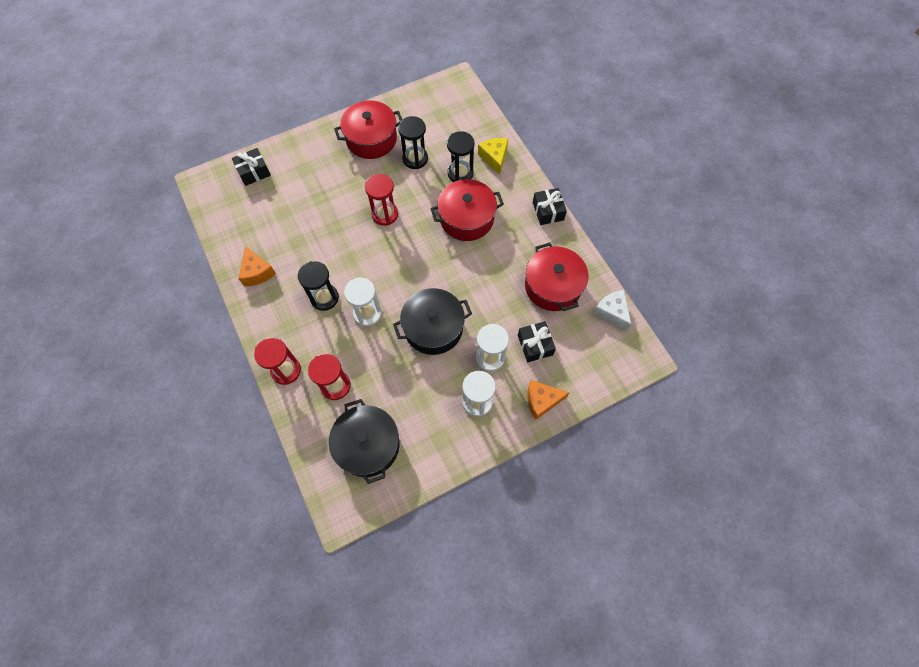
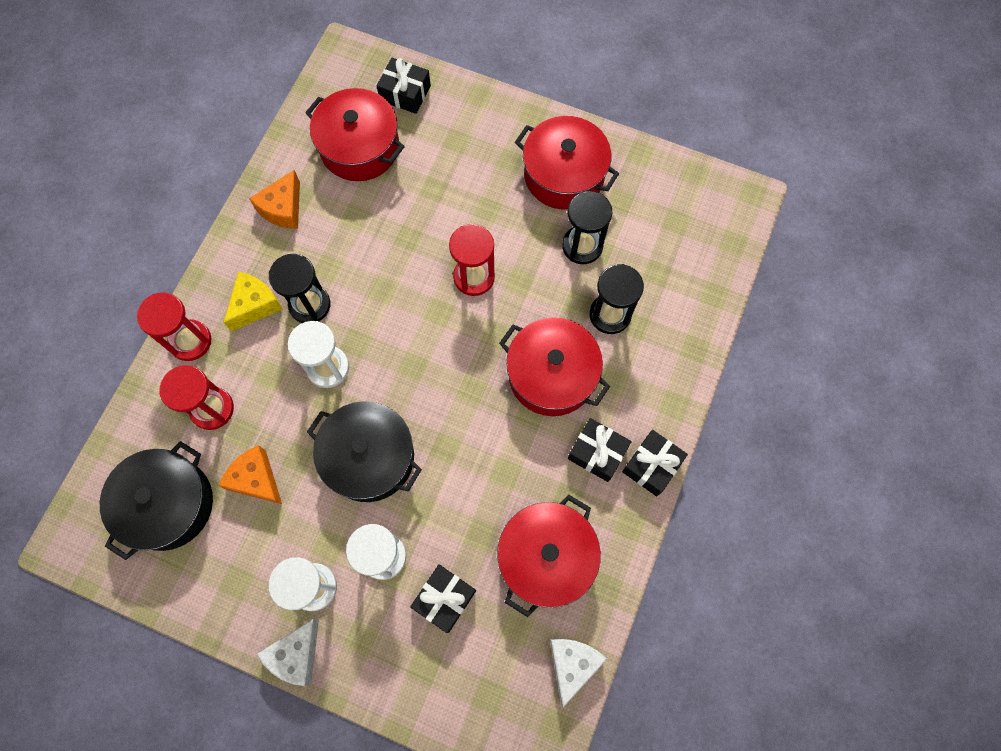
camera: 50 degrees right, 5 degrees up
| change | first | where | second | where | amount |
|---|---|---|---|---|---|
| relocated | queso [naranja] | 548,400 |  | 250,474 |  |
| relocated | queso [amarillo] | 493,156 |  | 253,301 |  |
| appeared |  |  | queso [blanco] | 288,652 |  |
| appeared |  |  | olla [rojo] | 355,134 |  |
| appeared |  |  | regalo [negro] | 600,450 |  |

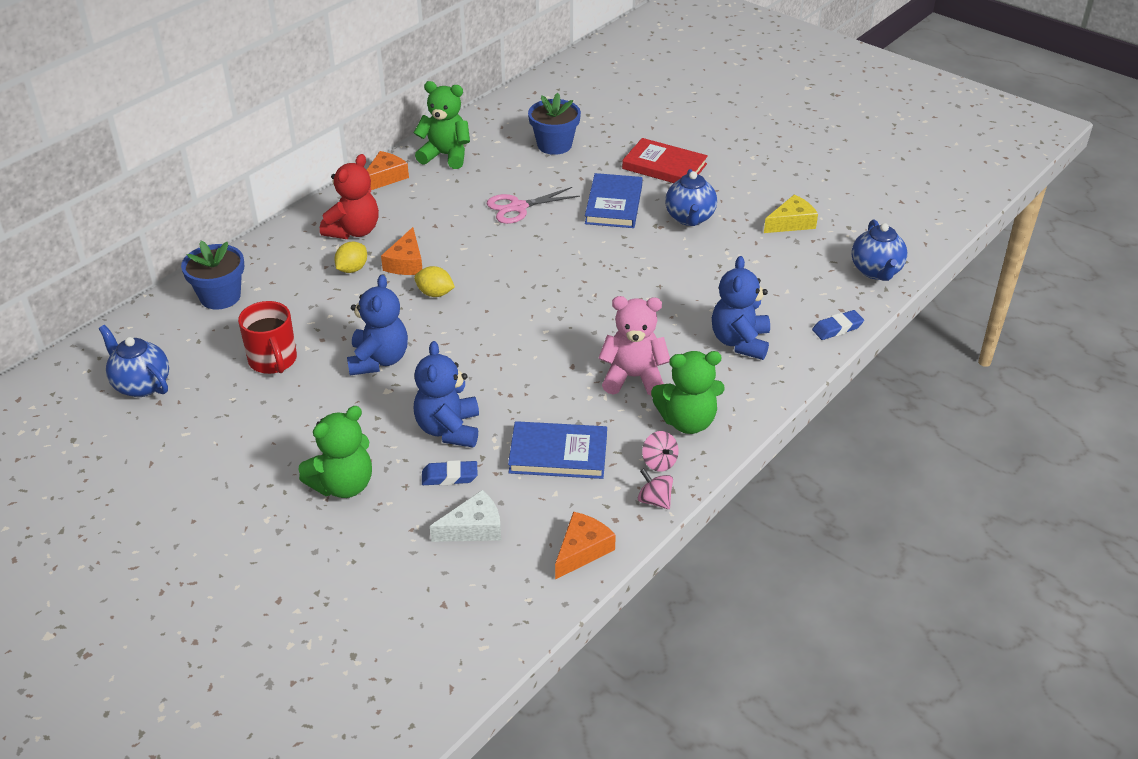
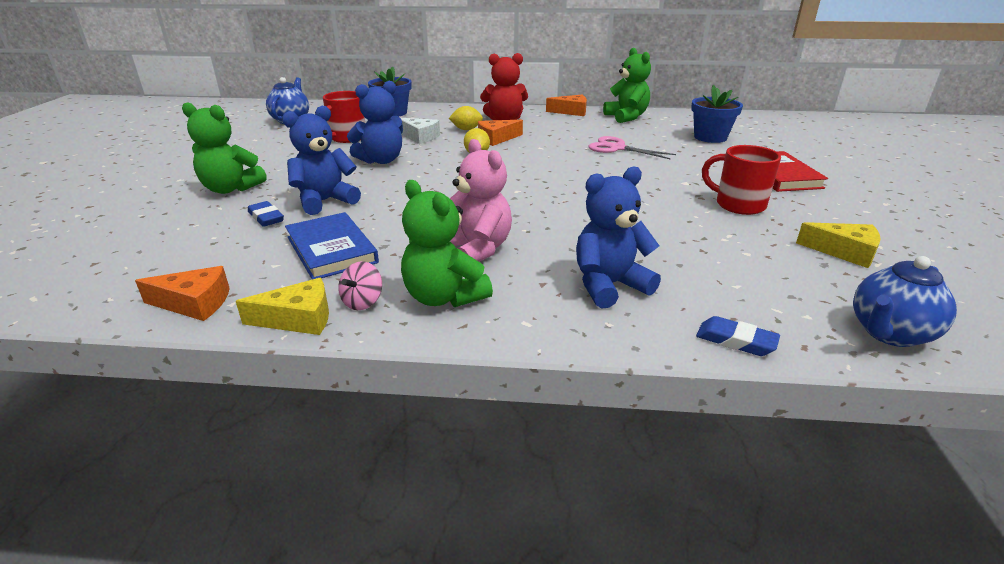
camera: 55 degrees right, 10 degrees down
| change | first | where | second | where | amount |
|---|---|---|---|---|---|
| exchanged | peonza [rosa] | 655,489 | queso [amarillo] | 282,306 |  |
| relocated | queso [blanco] | 465,516 |  | 420,131 |  |
| exchanged | tetera [azul] | 691,197 | taza [rojo] | 741,180 |  |
| missing | libro [azul] | 614,200 |  |  |  |

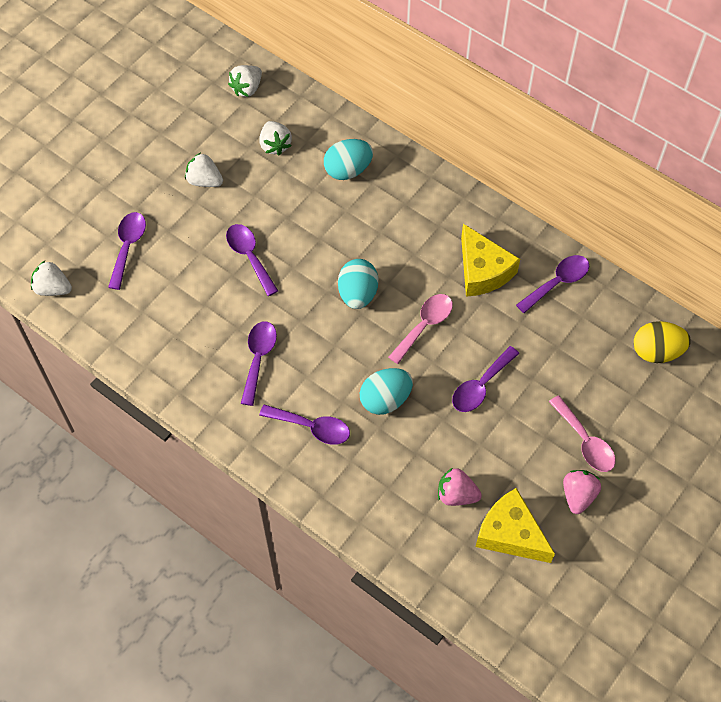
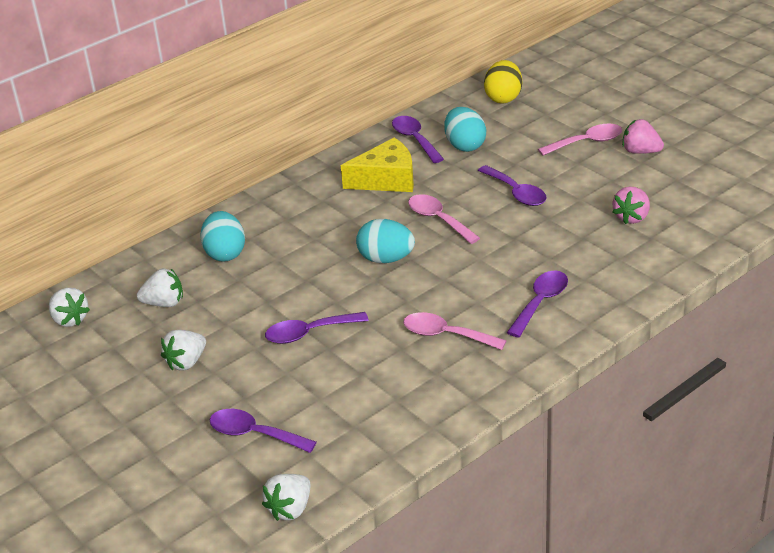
camera: 75 degrees left, 25 degrees down
| change | first | where | second | where | amount |
|---|---|---|---|---|---|
| colour | cuchara [morado] | 259,363 | cuchara [rosa] | 455,331 |  |
| relocated | huevo [turquesa] | 386,391 |  | 465,129 |  |
| missing | queso [amarillo] | 515,525 |  |  |  |

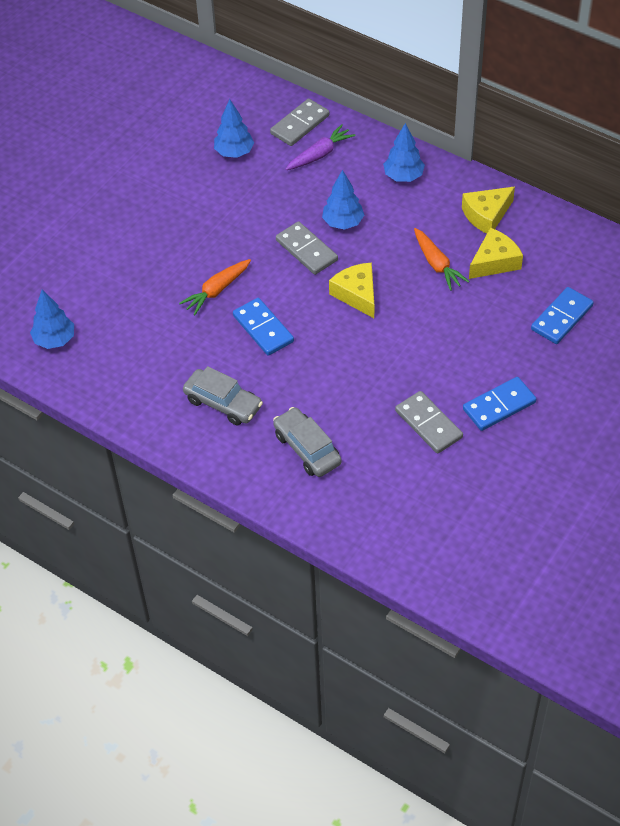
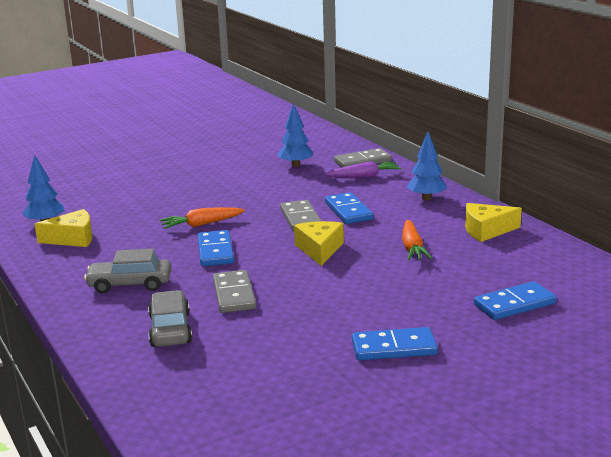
camera: 25 degrees right, 30 degrees down
| change | first | where | second | where | amount |
|---|---|---|---|---|---|
| relocated | queso [amarillo] | 496,253 |  | 63,228 |  |
| spun | coche [gris] | 223,395 |  | 127,271 | 120 degrees clockwise |
| relocated | ficha de dominó [gris] | 429,422 |  | 234,291 |  |
| exchanged | árbol [azul] | 343,200 | ficha de dominó [azul] | 349,208 |  |

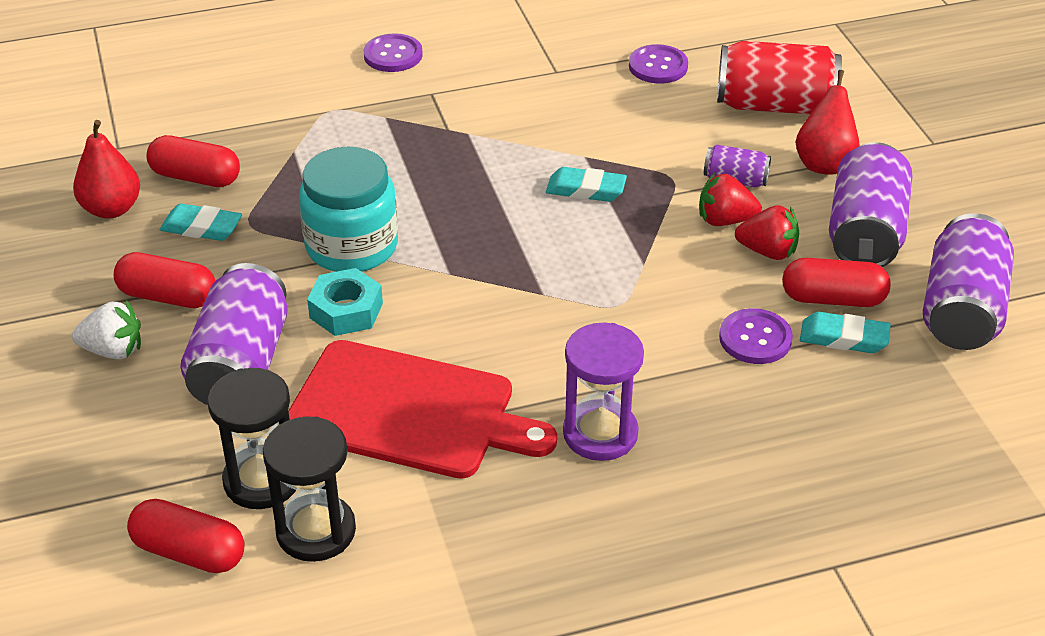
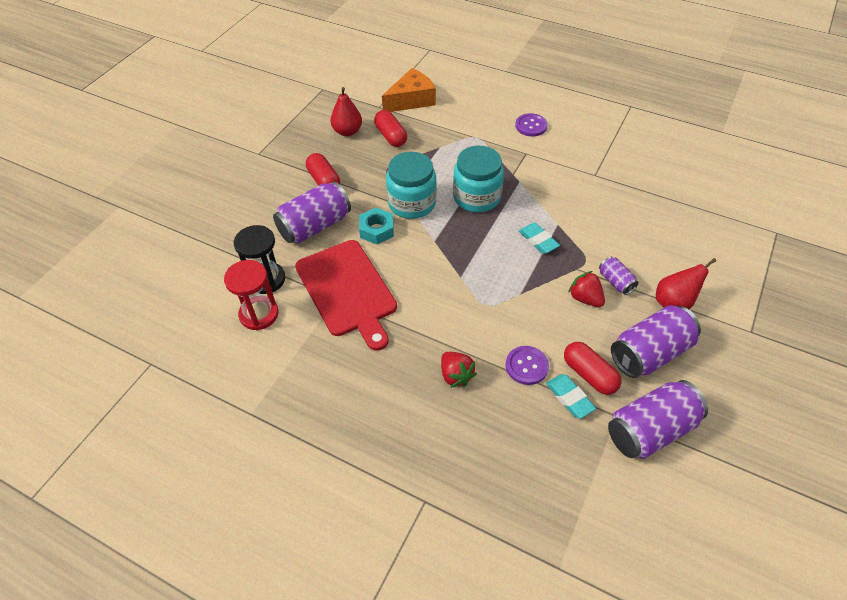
camera: 45 degrees right, 10 degrees up
| change | first | where | second | where | amount |
|---|---|---|---|---|---|
| colour | reloj de arena [negro] | 309,489 | reloj de arena [rojo] | 251,295 |  |
| appeared |  |  | queso [naranja] | 409,90 |  |
| relocated | fresa [rojo] | 767,232 |  | 459,370 |  |
| appeared |  |  | tarro [turquesa] | 478,179 |  |
| missing | fresa [blanco] | 106,330 |  |  |  |
| missing | cápsula [rojo] | 186,536 |  |  |  |
| missing | goma de borrar [turquesa] | 201,222 |  |  |  |
| missing | reloj de arena [morado] | 603,392 |  |  |  |
| missing | botón [morado] | 658,64 |  |  |  |
| missing | lata [rojo] | 779,77 |  |  |  |

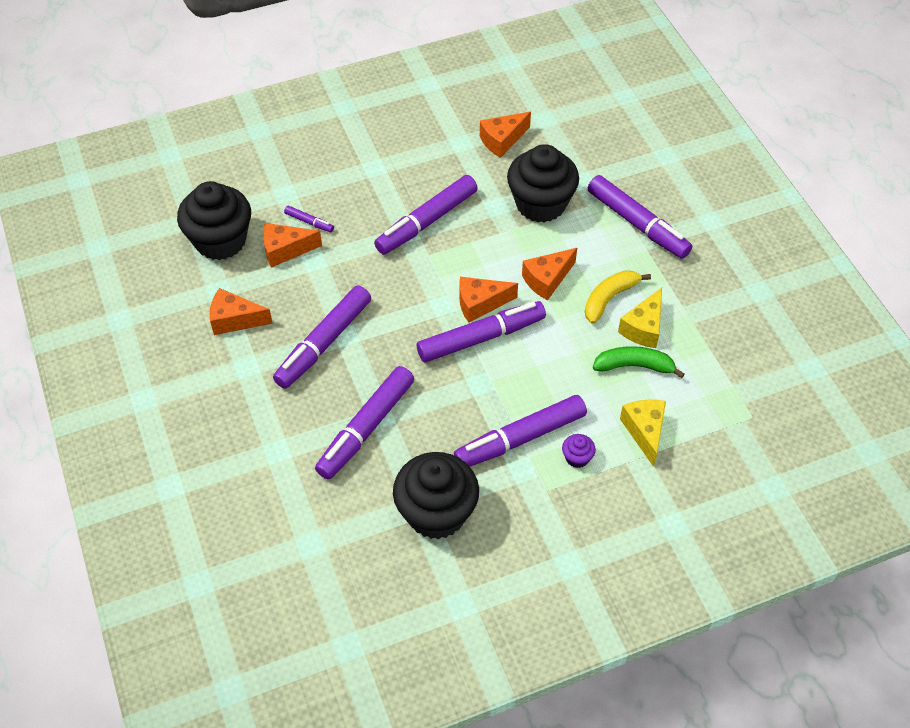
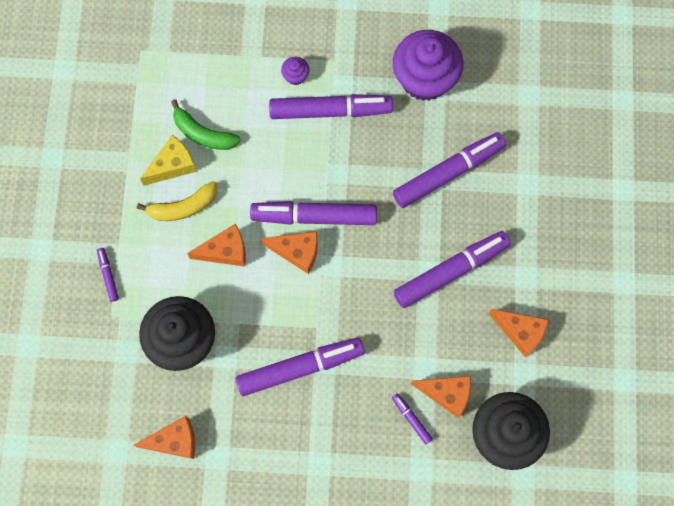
camera: 155 degrees left, 20 degrees up
| change | first | where | second | where | amount |
|---|---|---|---|---|---|
| size | rotulador [morado] | 640,217 |  | 108,275 | x0.44 |
| colour | magdalena [negro] | 436,495 | magdalena [morado] | 428,65 |  |
| missing | queso [amarillo] | 643,433 |  |  |  |

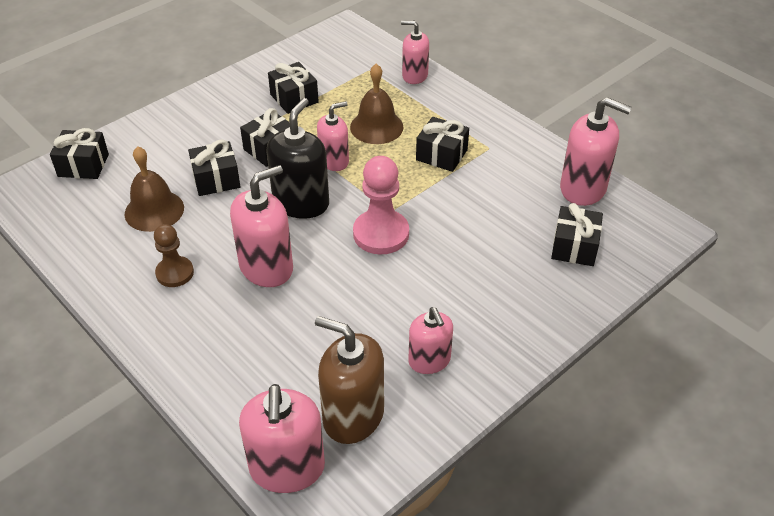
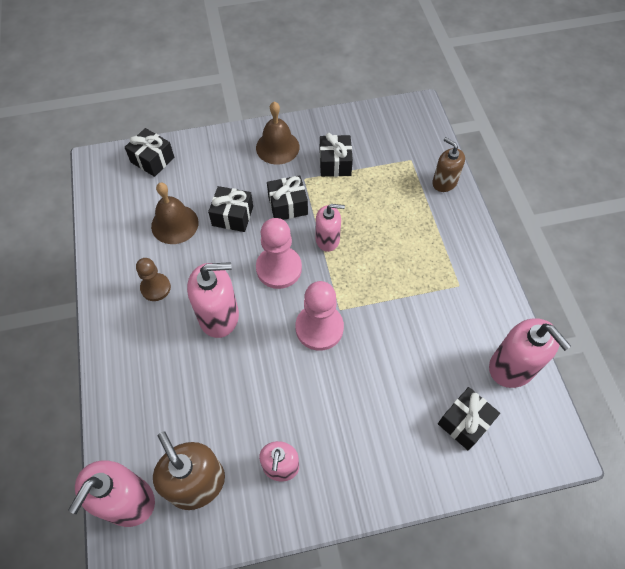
camera: 30 degrees right, 15 degrees up
| change | first | where | second | where | amount |
|---|---|---|---|---|---|
| relocated | campana [marrón] | 377,104 |  | 278,133 |  |
| exchanged | dispensador de jabón [negro] | 298,158 | peón [rosa] | 279,253 |  |
| colour | dispensador de jabón [rosa] | 415,52 | dispensador de jabón [marrón] | 448,164 |  |
| missing | regalo [negro] | 442,144 |  |  |  |

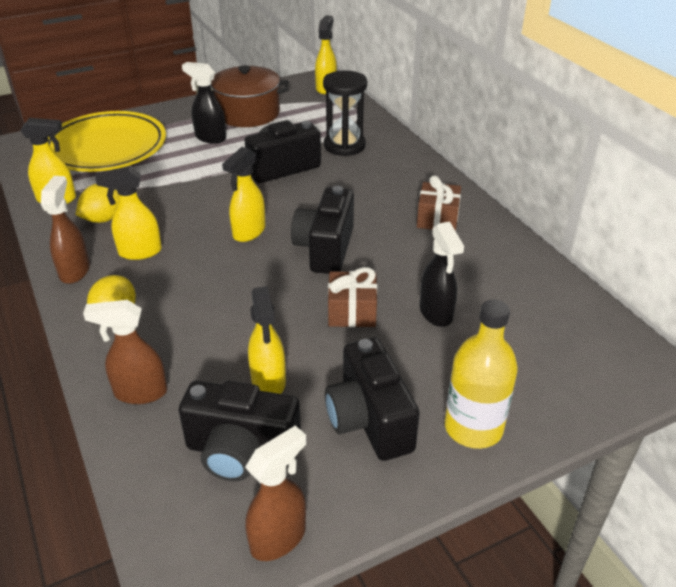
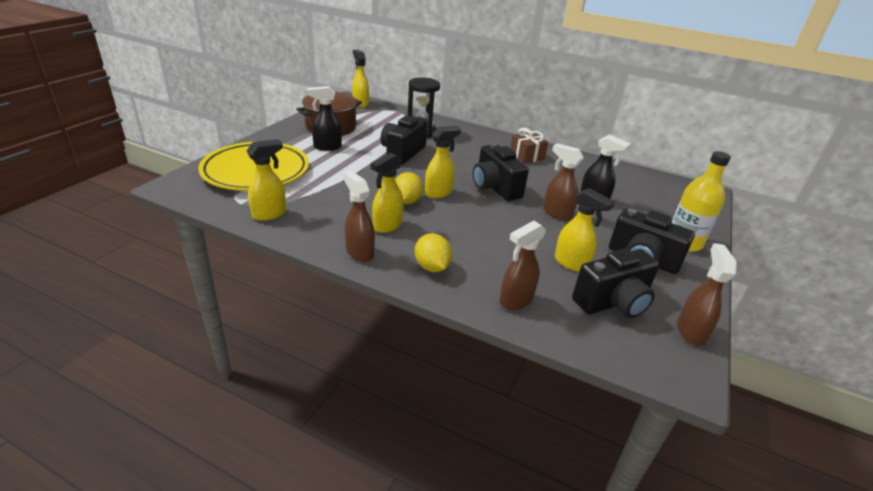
camera: 40 degrees left, 5 degrees down
| change | first | where | second | where | amount |
|---|---|---|---|---|---|
| relocated | limón [amarillo] | 97,203 |  | 409,188 |  |
| spun | pulverizador [amarillo] | 244,194 |  | 443,162 | 120 degrees counterclockwise |
| exchanged | regalo [marrón] | 352,297 | pulverizador [marrón] | 563,181 |  |

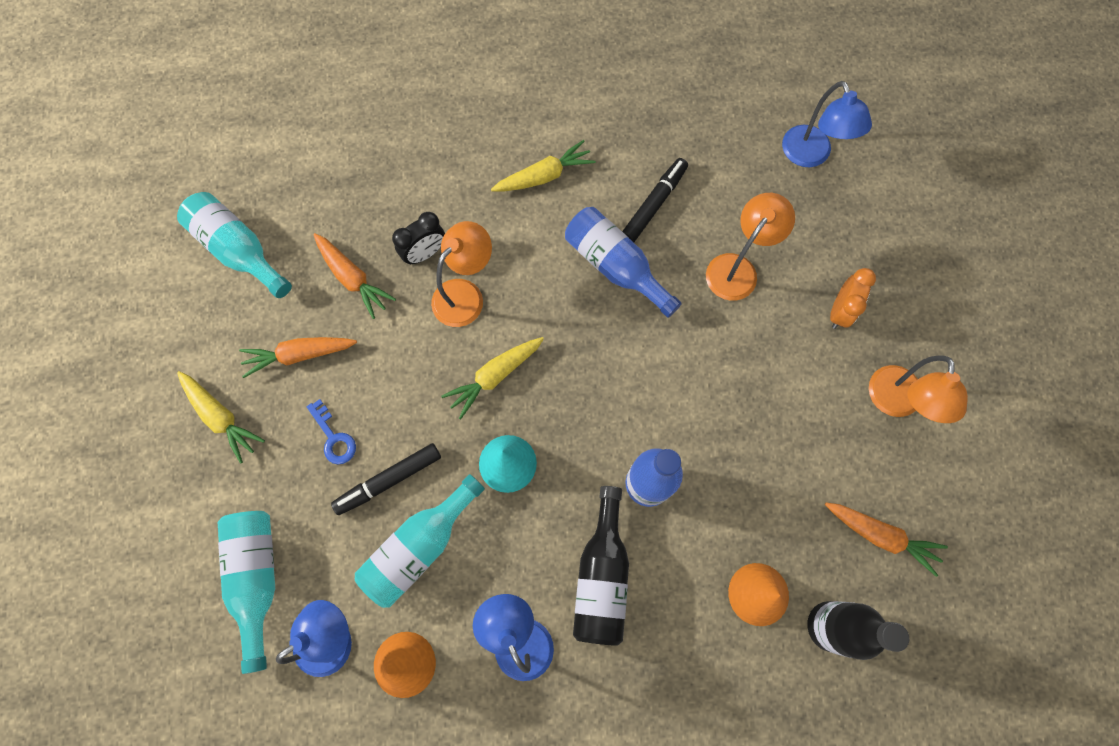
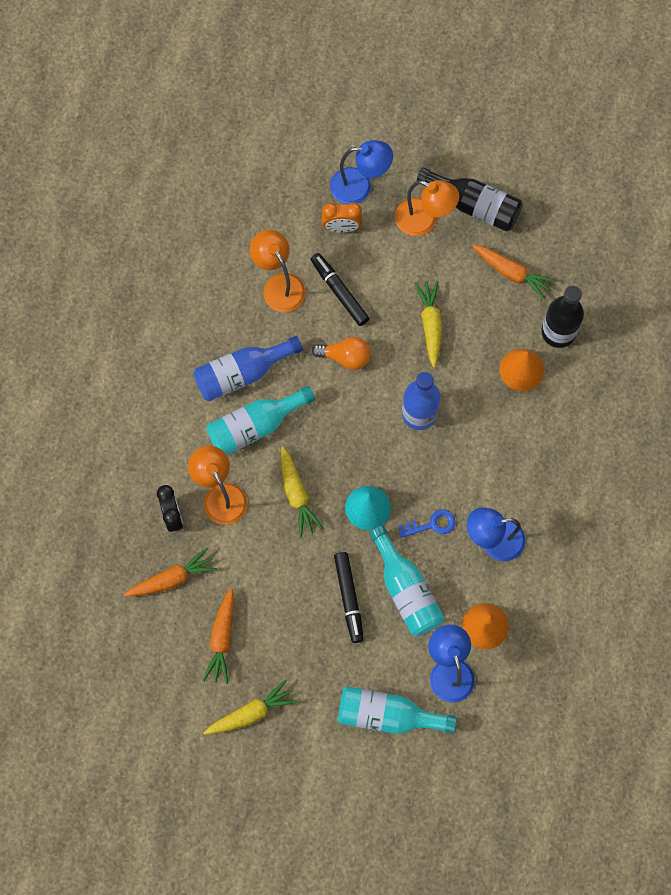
camera: 70 degrees left, 0 degrees up
| change | first | where | second | where | amount |
|---|---|---|---|---|---|
| relocated | botella [turquesa] | 234,245 |  | 260,420 |  |
| relocated | rotulador [negro] | 655,200 |  | 339,289 |  |
| appeared |  |  | bombilla [naranja] | 341,353 |  |
| spun | despertador [naranja] | 853,298 |  | 341,218 | 135 degrees clockwise |
| relocated | lámpara [azul] | 827,124 |  | 361,172 |  |
| relocated | llave [azul] | 331,431 |  | 426,523 |  |
| relocated | zanahoria [amarillo] | 543,166 |  | 428,324 |  |
| relocated | botella [negro] | 601,566 |  | 470,199 |  |
| spun | zanahoria [naranja] | 886,540 |  | 514,271 | 75 degrees clockwise |

